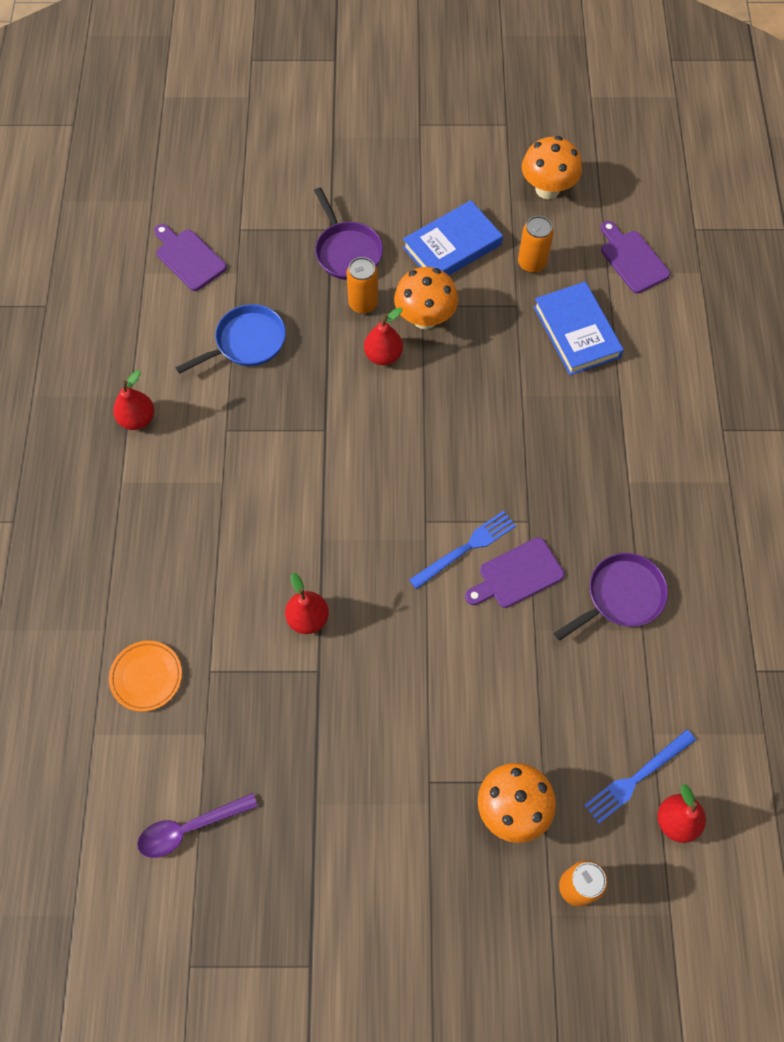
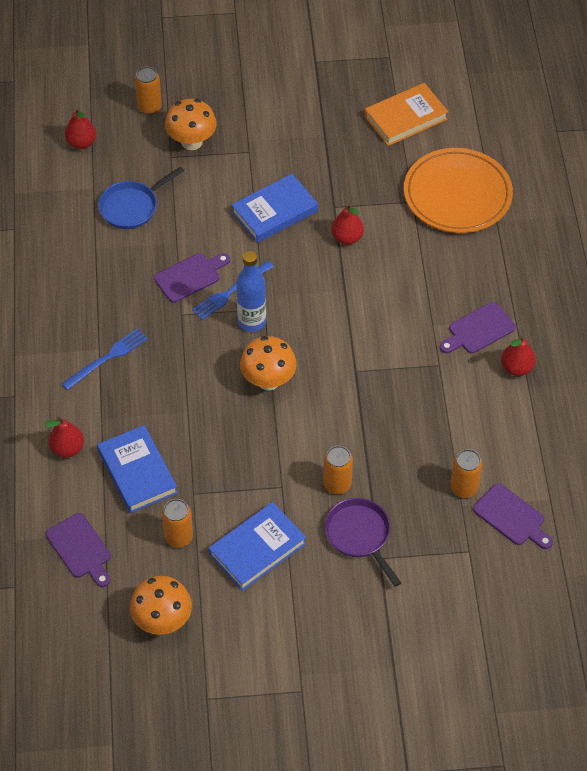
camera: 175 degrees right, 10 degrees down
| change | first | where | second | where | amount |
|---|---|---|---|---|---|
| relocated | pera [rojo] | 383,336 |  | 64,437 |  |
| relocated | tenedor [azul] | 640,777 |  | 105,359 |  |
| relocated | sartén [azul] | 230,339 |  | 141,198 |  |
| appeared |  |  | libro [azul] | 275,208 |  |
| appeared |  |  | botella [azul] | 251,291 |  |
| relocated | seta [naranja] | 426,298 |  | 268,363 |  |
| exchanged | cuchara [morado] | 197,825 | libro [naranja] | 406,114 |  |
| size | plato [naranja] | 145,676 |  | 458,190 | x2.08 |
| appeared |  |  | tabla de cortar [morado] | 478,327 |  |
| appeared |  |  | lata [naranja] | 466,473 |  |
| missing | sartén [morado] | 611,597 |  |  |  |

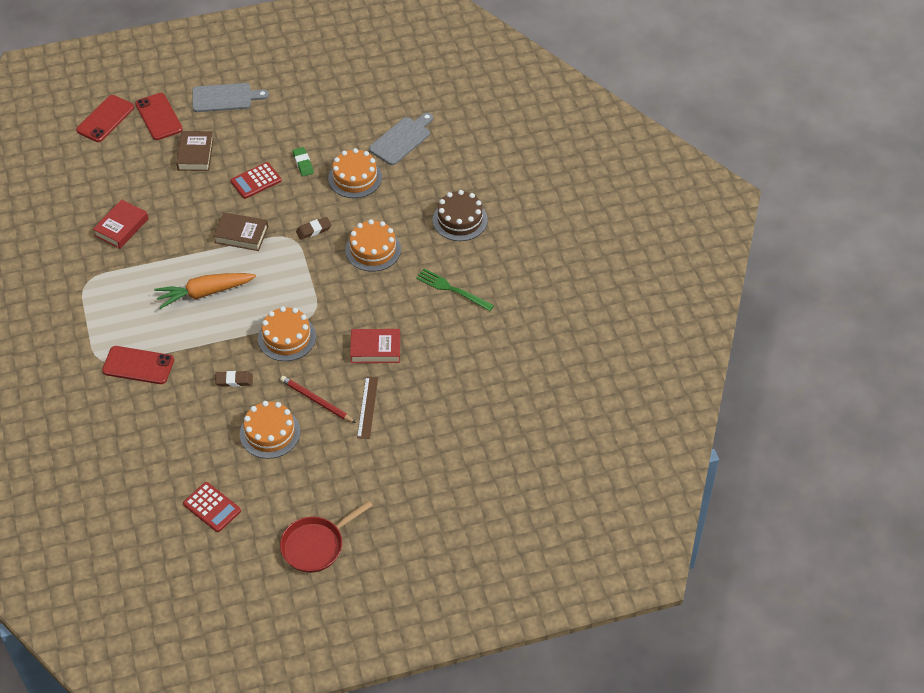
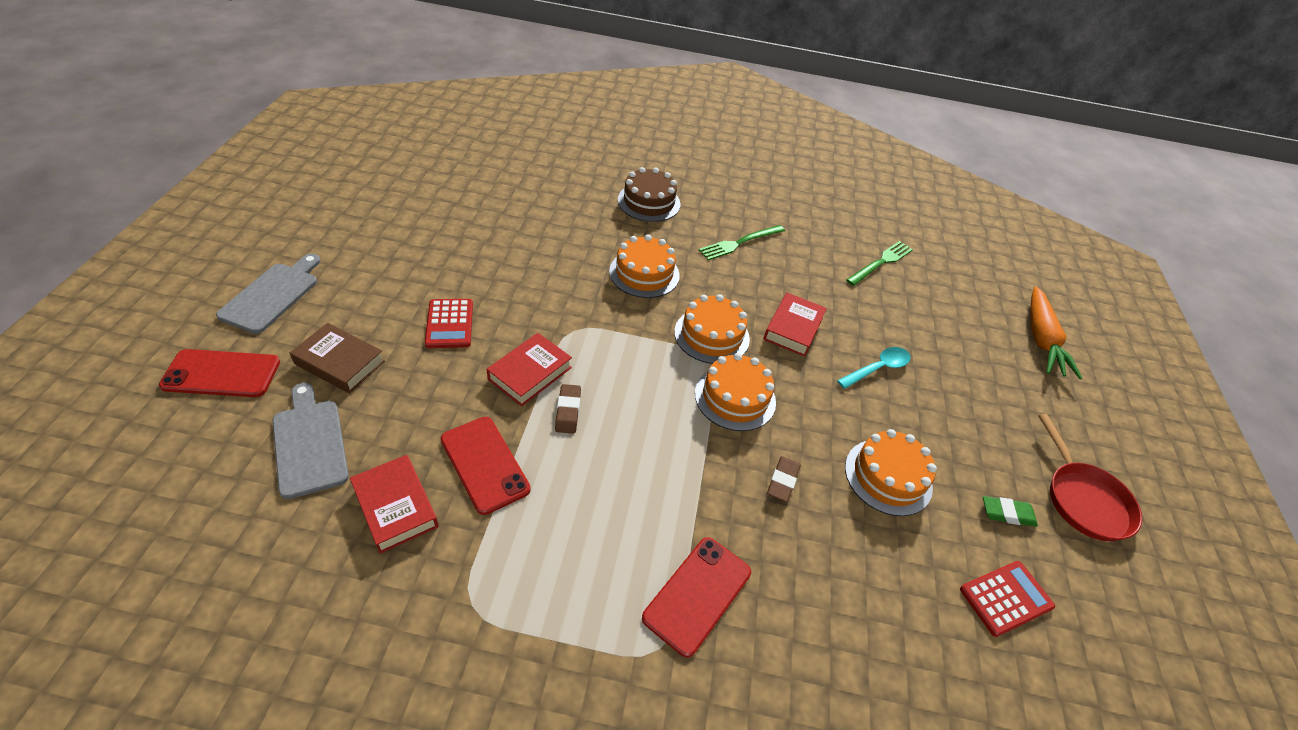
camera: 70 degrees left, 5 degrees down
| change | first | where | second | where | amount |
|---|---|---|---|---|---|
| relocated | tabla de cortar [gris] | 401,139 |  | 310,441 |  |
| relocated | móvil [rojo] | 105,118 |  | 486,466 |  |
| colour | libro [marrón] | 240,231 | libro [rojo] | 529,369 |  |
| relocated | goma de borrar [marrón] | 313,228 |  | 568,409 |  |
| relocated | tarta [naranja] | 355,173 |  | 712,329 |  |
| exchanged | regla [marrón] | 367,408 | cuchara [turquesa] | 874,368 |  |
| appeared |  |  | tenedor [verde] | 879,263 |  |
| relocated | goma de borrar [verde] | 303,161 |  | 1010,511 |  |
| relocated | zanahoria [naranja] | 205,291 |  | 1056,332 |  |
| missing | lápiz [rojo] | 318,399 |  |  |  |

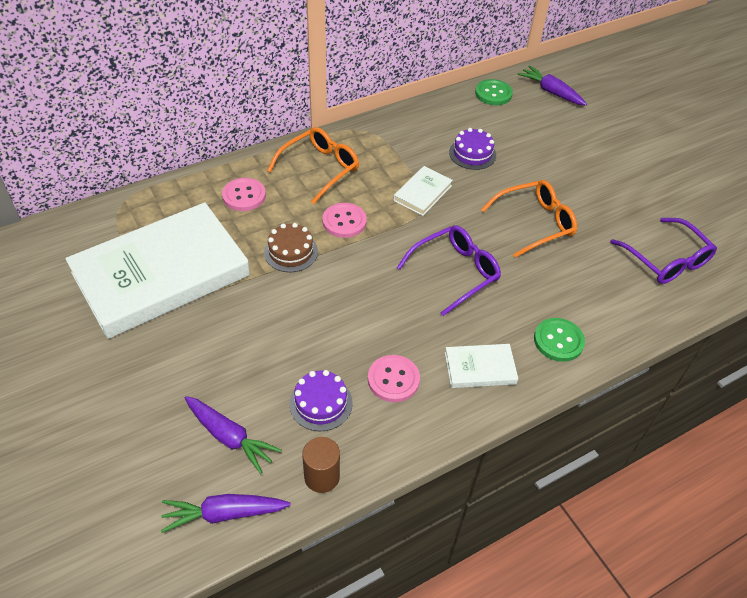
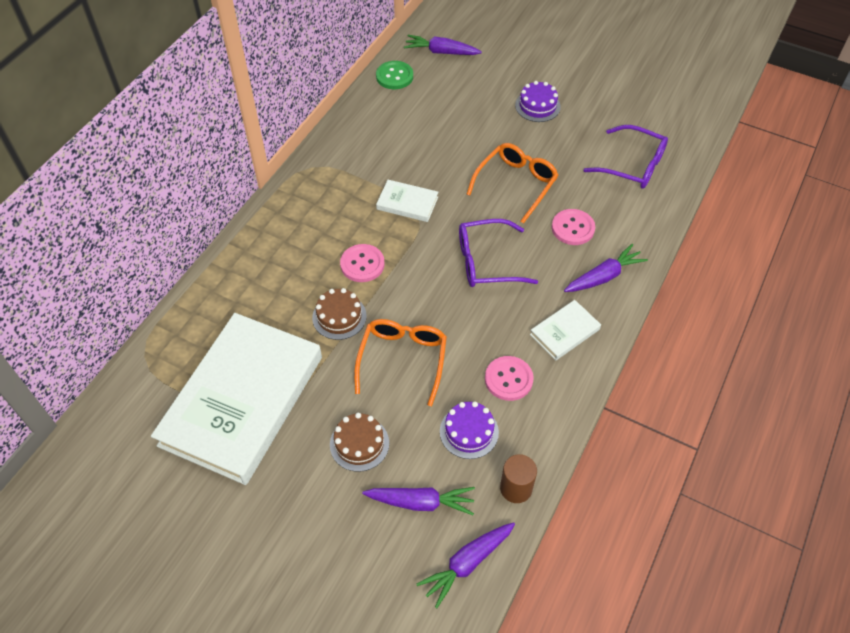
camera: 30 degrees left, 5 degrees up
| change | first | where | second | where | amount |
|---|---|---|---|---|---|
| appeared |  |  | tarta [marrón] | 359,442 |  |
| relocated | gafas [naranja] | 313,165 |  | 400,362 |  |
| spun | libro [blanco] | 423,191 |  | 407,201 | 75 degrees counterclockwise |
| spun | gafas [morado] | 449,270 |  | 498,253 | 120 degrees counterclockwise |
| relocated | tarta [morado] | 472,149 |  | 538,101 |  |
| relocated | botón [rosa] | 244,194 |  | 573,227 |  |
| exchanged | botón [verde] | 559,340 | zanahoria [morado] | 606,268 |  |

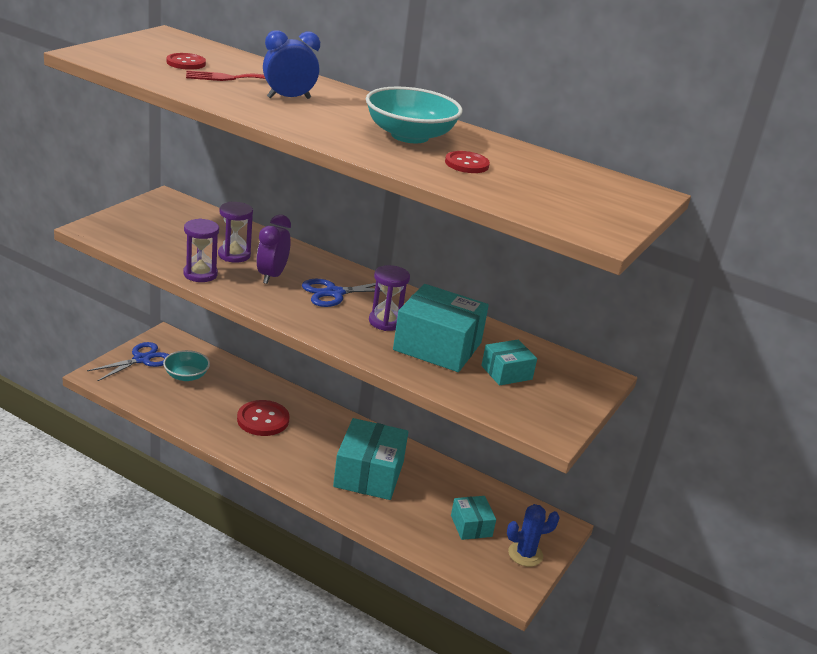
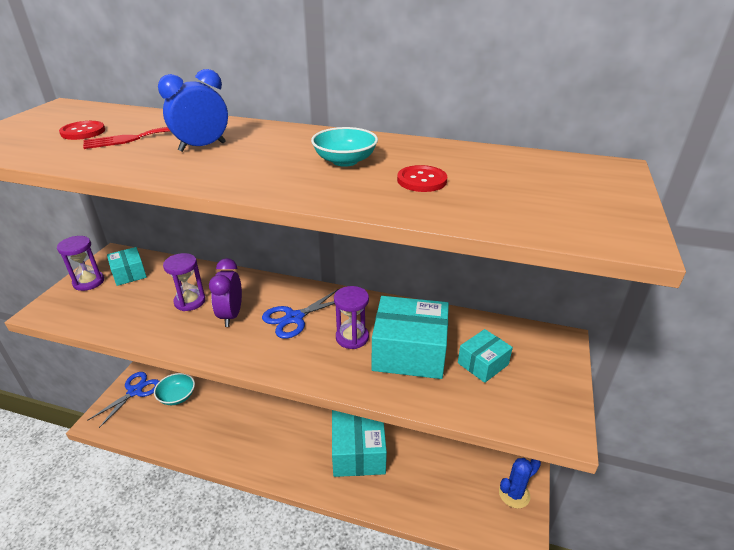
camera: 10 degrees left, 5 degrees up
| change | first | where | second | where | amount |
|---|---|---|---|---|---|
| relocated | reloj de arena [morado] | 201,250 |  | 80,263 |  |
| relocated | caja [turquesa] | 473,518 |  | 127,266 |  |
| size | cuenco [turquesa] | 414,115 |  | 344,147 | x0.63 |
| missing | botón [rojo] | 263,418 |  |  |  |

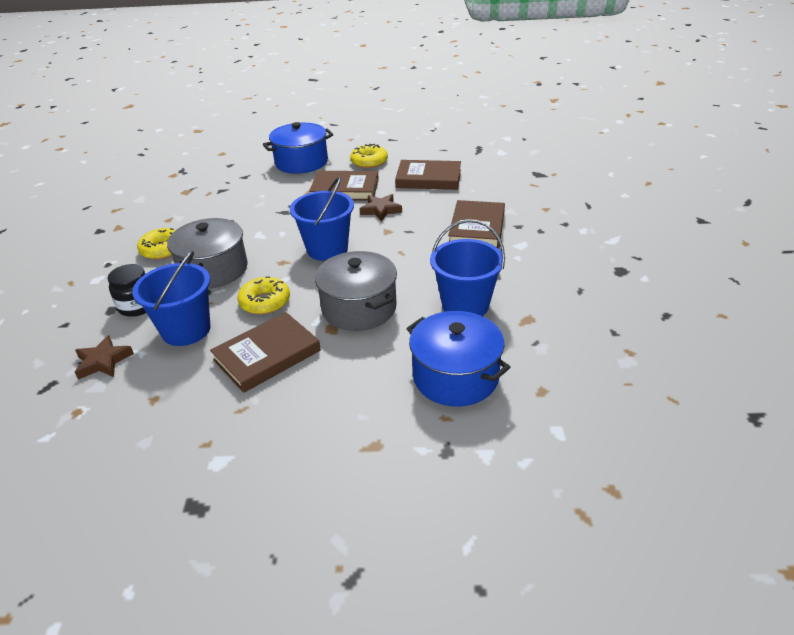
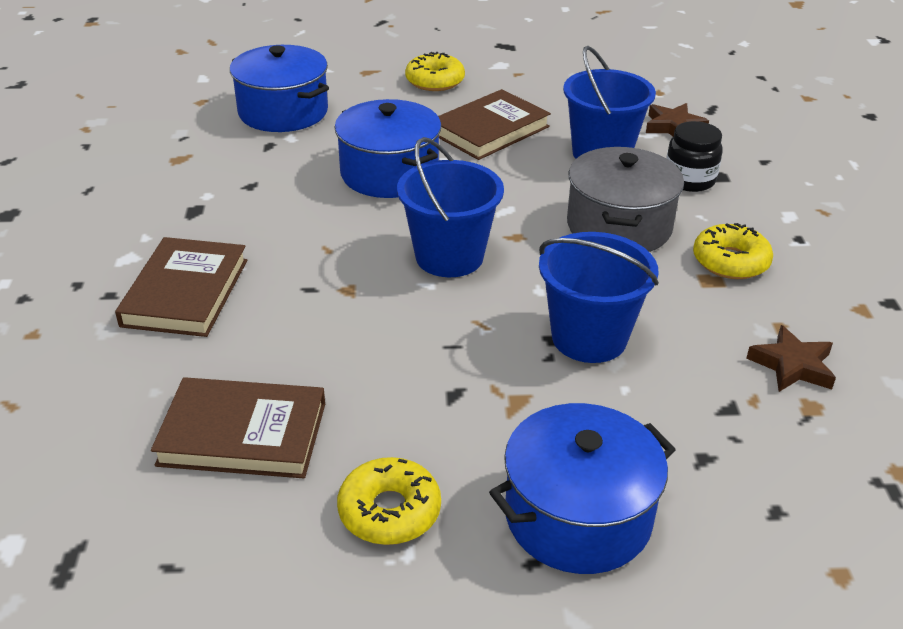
camera: 175 degrees right, 0 degrees up
| change | first | where | second | where | amount |
|---|---|---|---|---|---|
| colour | olla [gris] | 356,291 | olla [azul] | 388,148 |  |
| relocated | rosquilla [amarillo] | 263,295 |  | 435,71 |  |
| relocated | balde [azul] | 467,267 |  | 599,297 |  |
| relocated | estrella [marrón] | 381,208 |  | 791,358 |  |
| missing | libro [marrón] | 344,186 |  |  |  |

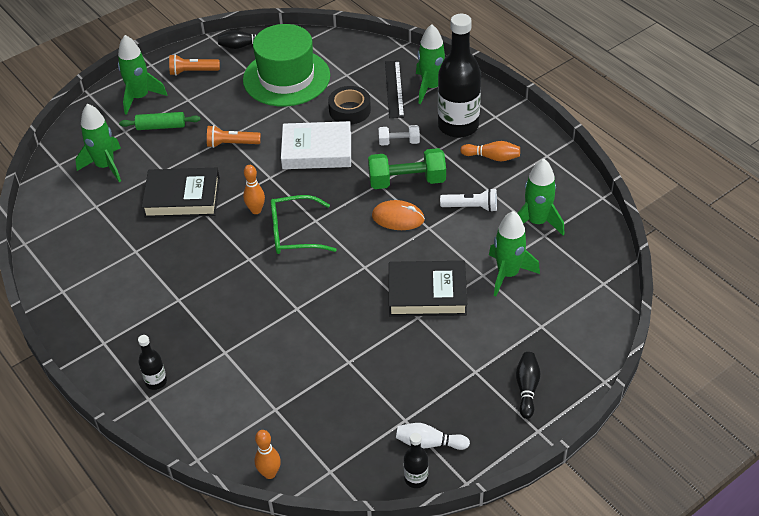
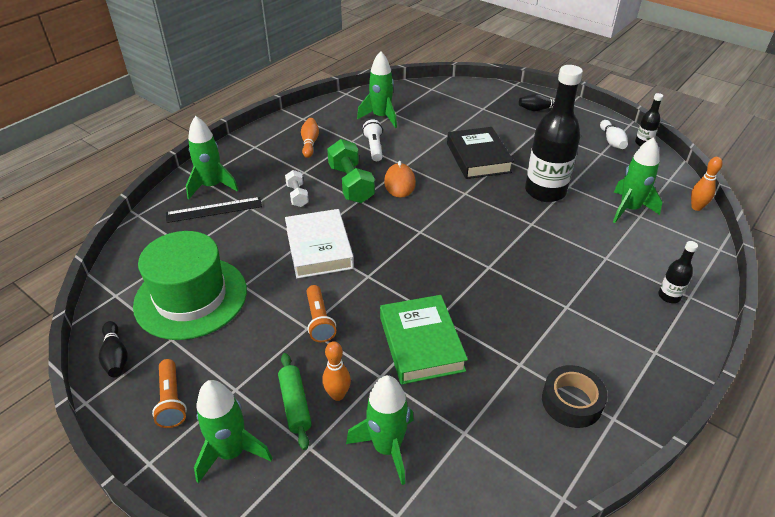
camera: 105 degrees left, 5 degrees down
| change | first | where | second | where | amount |
|---|---|---|---|---|---|
| relocated | bolo [naranja] | 254,189 |  | 336,371 |  |
| colour | libro [negro] | 181,193 | libro [verde] | 424,340 |  |
| relocated | botella [negro] | 459,76 |  | 554,133 |  |
| relocated | cinta adhesiva [negro] | 349,105 |  | 574,396 |  |
| relocated | cohete [verde] | 514,253 |  | 637,180 |  |
| missing | gafas [verde] | 304,224 |  |  |  |

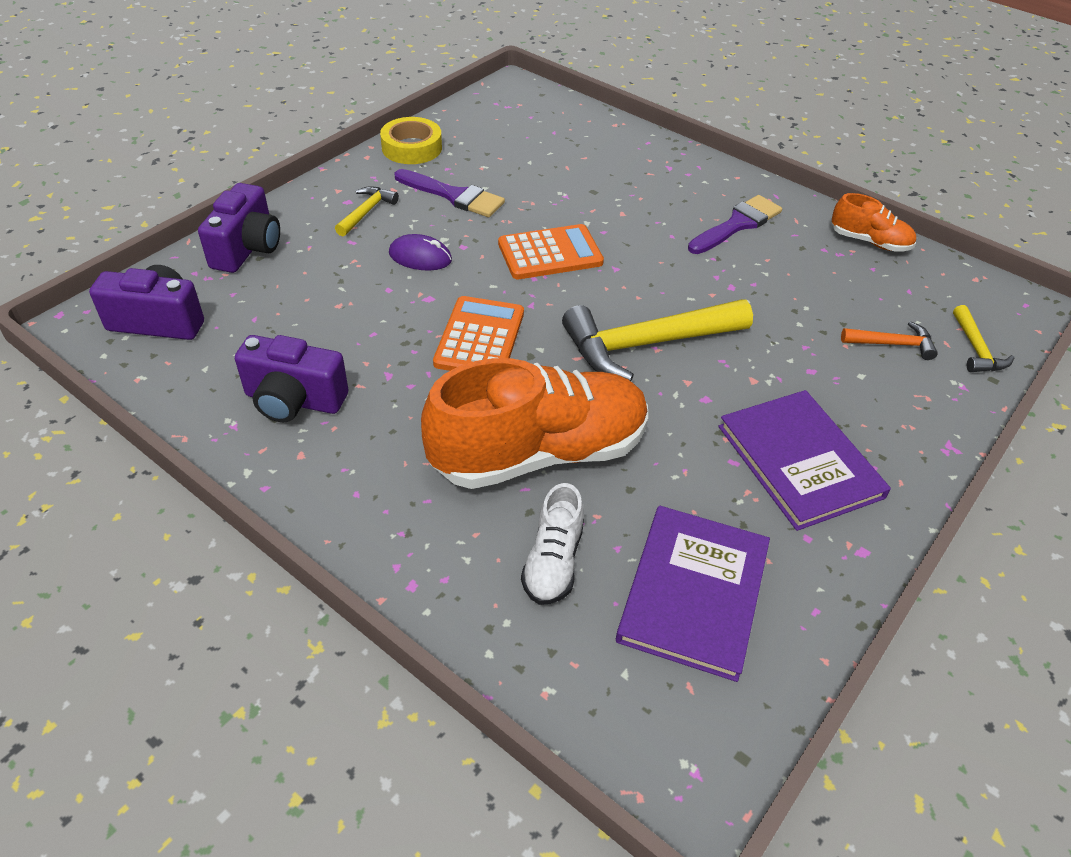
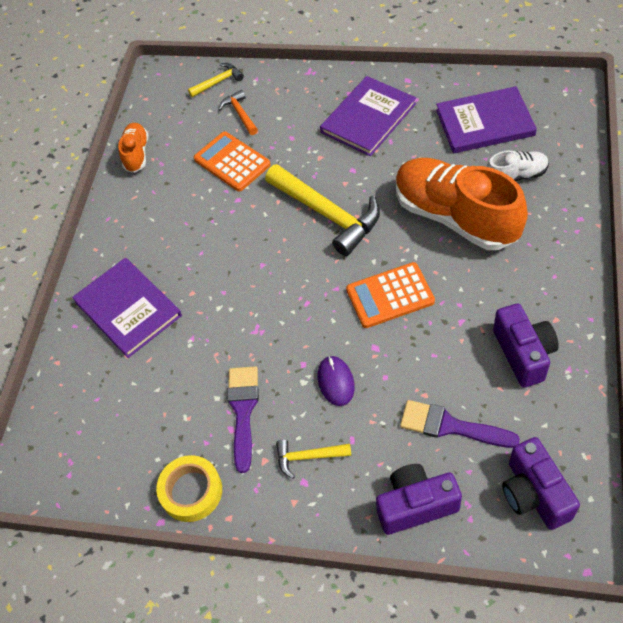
camera: 110 degrees left, 10 degrees up
| change | first | where | second | where | amount |
|---|---|---|---|---|---|
| appeared |  |  | libro [morado] | 127,308 |  |
| relocated | calculadora [naranja] | 551,251 |  | 232,162 |  |
| relocated | pincel [morado] | 735,224 |  | 460,424 |  |

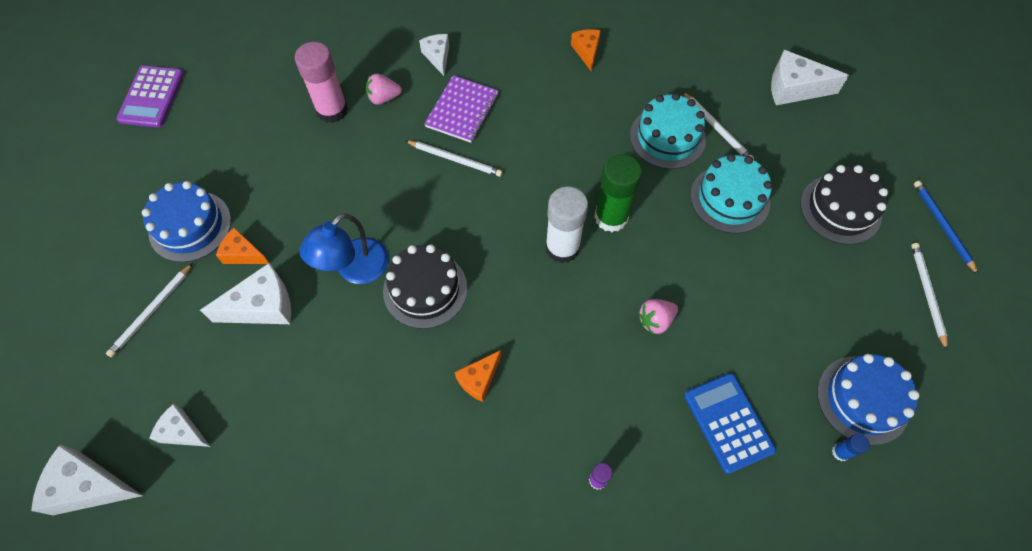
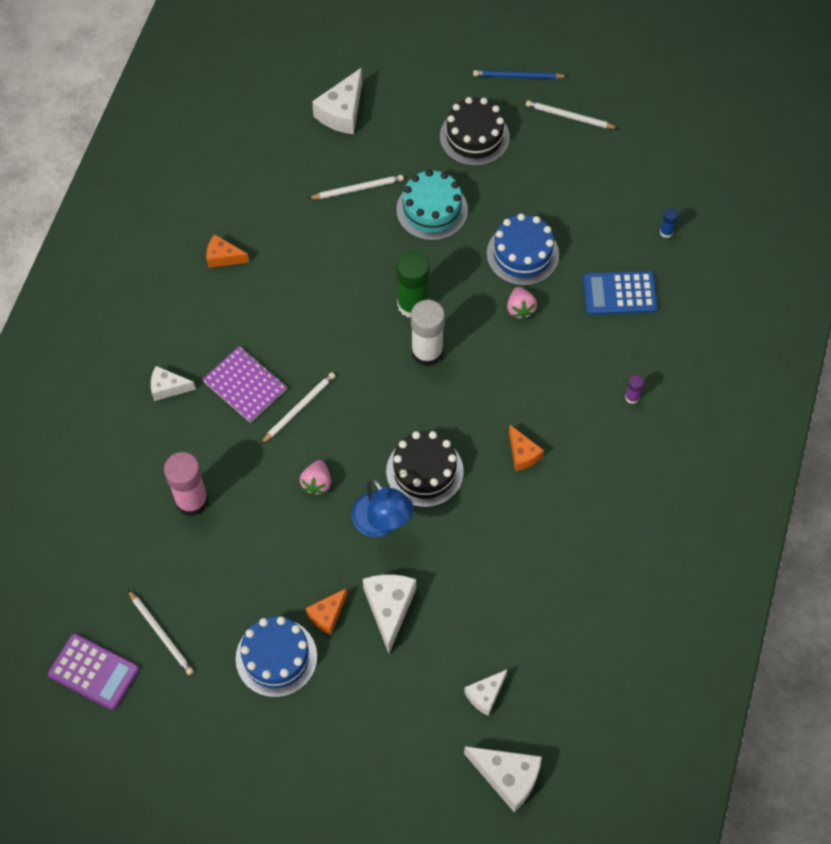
camera: 70 degrees left, 0 degrees up
| change | first | where | second | where | amount |
|---|---|---|---|---|---|
| relocated | lápiz [blanco] | 149,310 |  | 161,632 |  |
| relocated | fresa [rosa] | 384,89 |  | 315,477 |  |
| spun | queso [blanco] | 87,479 |  | 503,779 | 90 degrees counterclockwise |
| relocated | tarta [azul] | 868,399 |  | 523,249 |  |
| missing | tarta [turquesa] | 668,131 |  |  |  |

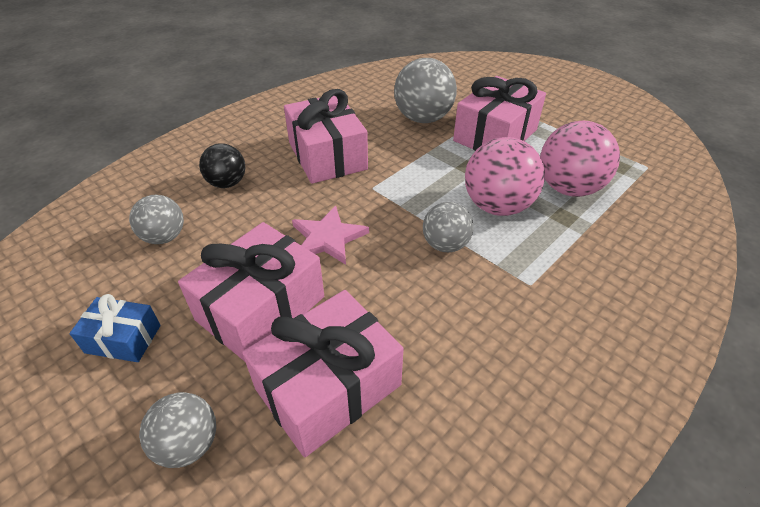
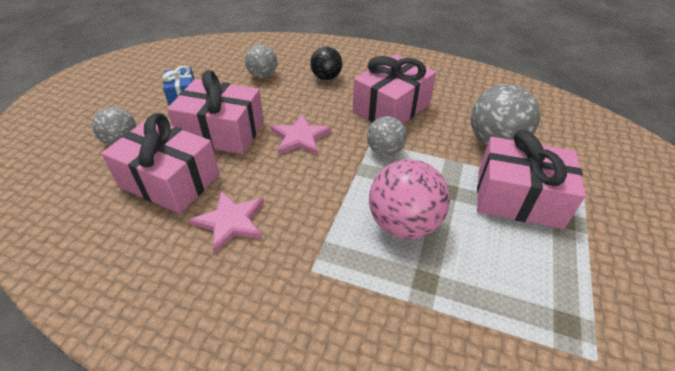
camera: 65 degrees right, 0 degrees up
| change | first | where | second | where | amount |
|---|---|---|---|---|---|
| appeared |  |  | estrella [rosa] | 226,222 |  |
| relocated | pelota [gris] | 448,227 |  | 387,136 |  |
| missing | pelota [rosa] | 580,159 |  |  |  |

